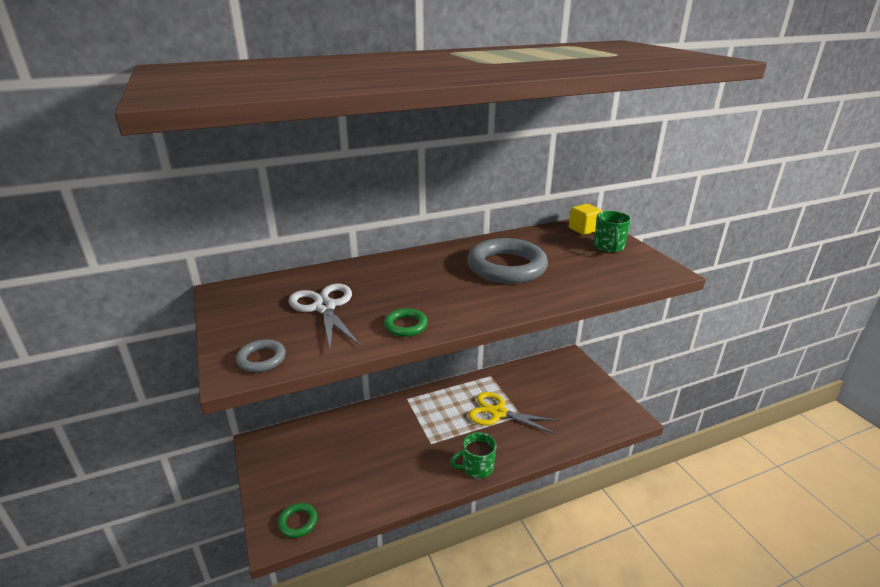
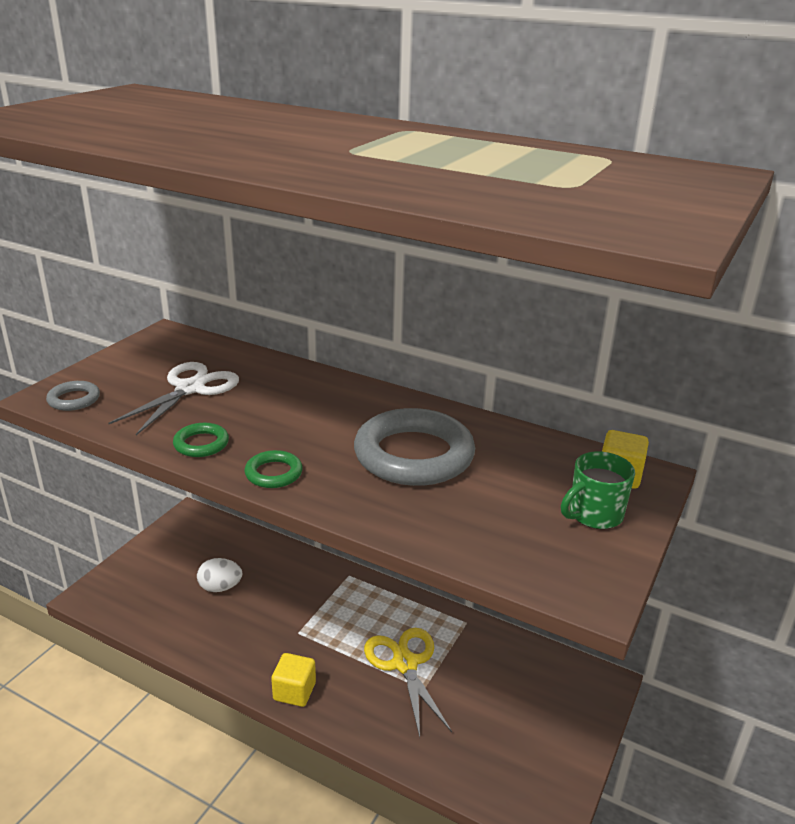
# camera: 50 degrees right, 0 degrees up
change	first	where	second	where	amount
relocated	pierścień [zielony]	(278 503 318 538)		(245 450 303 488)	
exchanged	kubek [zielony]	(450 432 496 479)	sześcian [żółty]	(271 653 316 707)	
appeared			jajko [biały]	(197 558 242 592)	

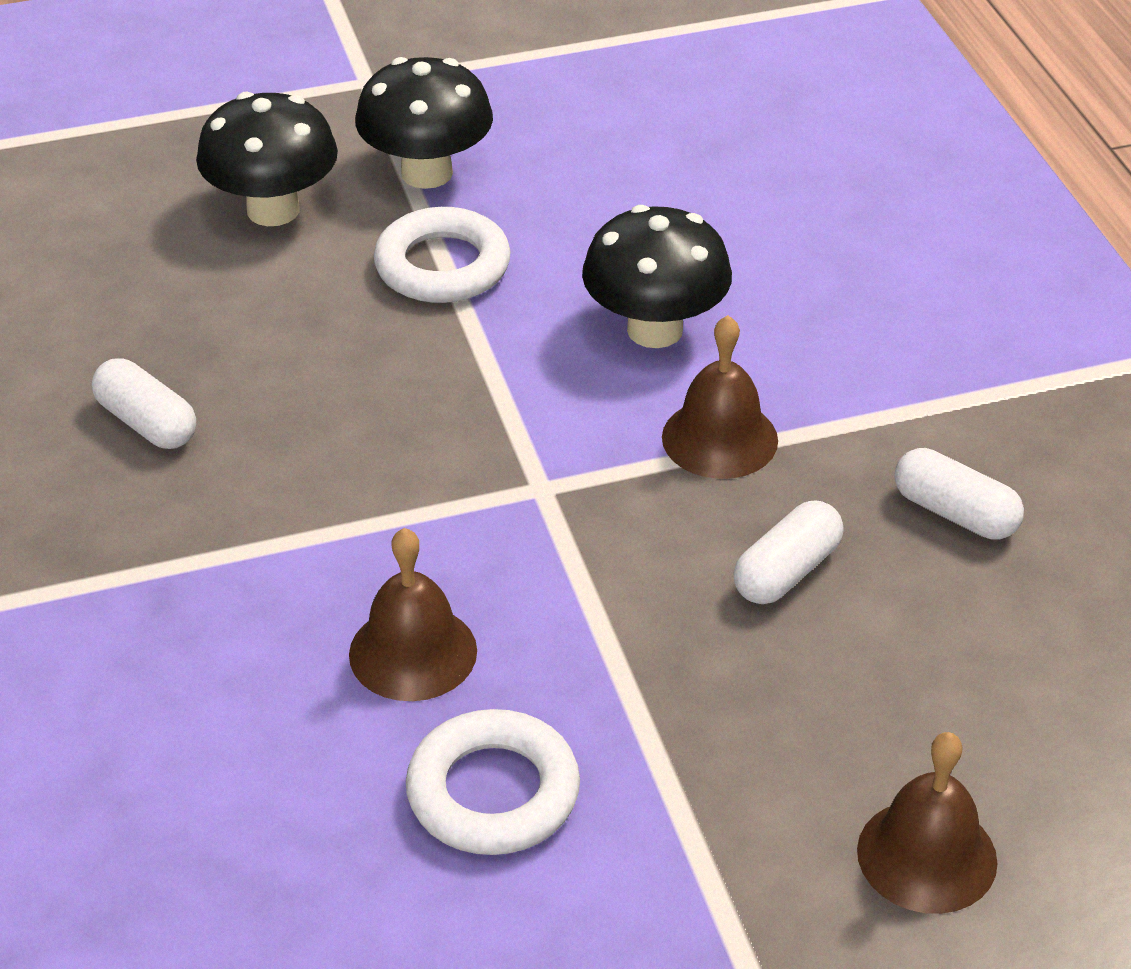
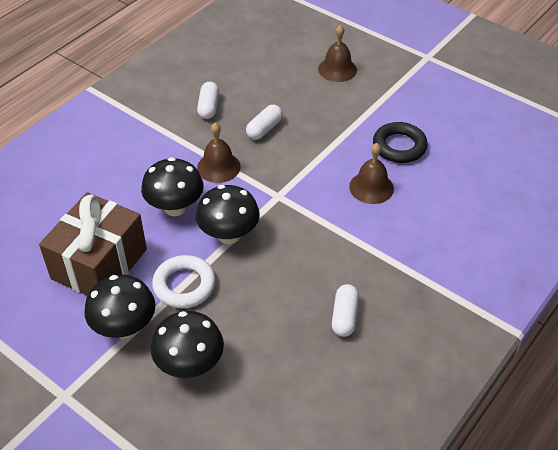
# camera: 125 degrees left, 5 degrees up
change	first	where	second	where	amount
colour	pierścień [biały]	(406 709 580 855)	pierścień [czarny]	(373 122 428 163)	
spun	kapsułka [biały]	(733 500 844 604)		(246 105 283 140)	60 degrees counterclockwise
appeared			prezent [brązowy]	(39 192 147 296)	
appeared			grzyb [czarny]	(196 185 260 244)	

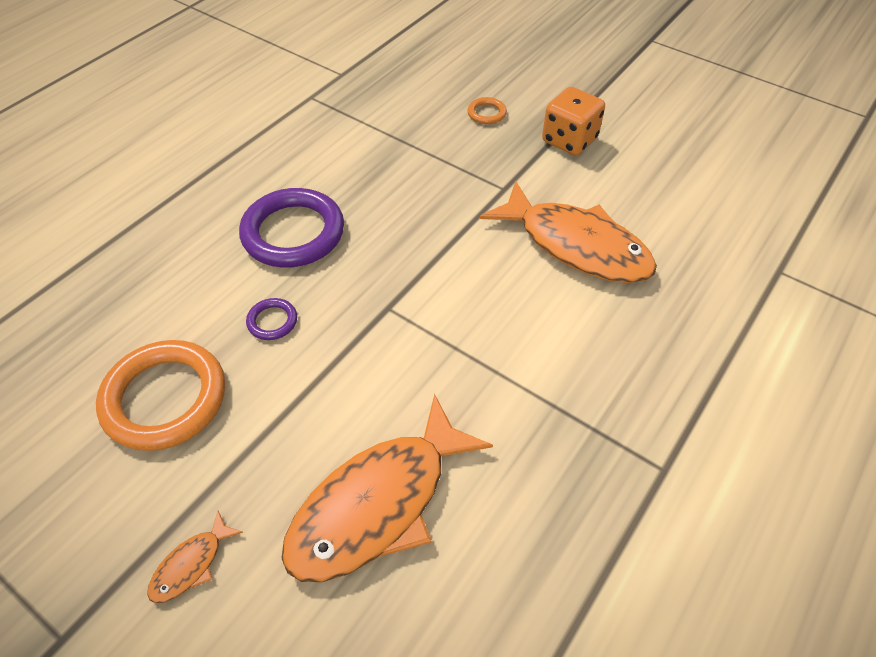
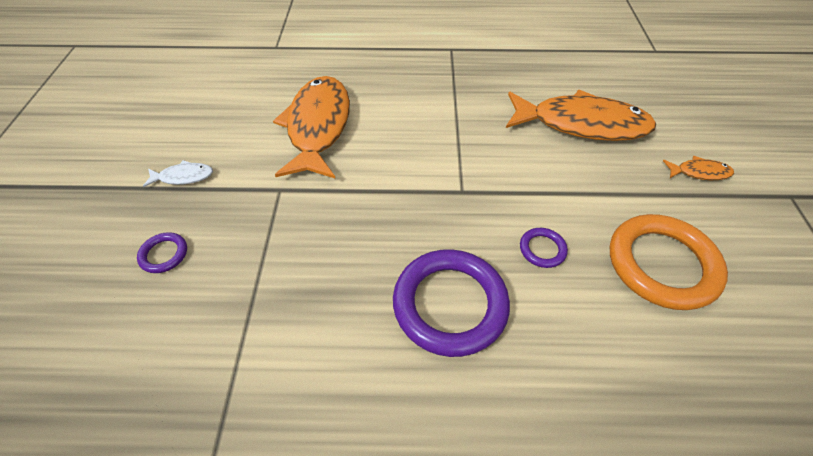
# camera: 125 degrees left, 0 degrees up
change	first	where	second	where	amount
colour	pierścień [pomarańczowy]	(467 97 507 124)	pierścień [fioletowy]	(137 232 187 273)	
exchanged	kostka do gry [pomarańczowy]	(542 87 605 155)	ryba [biały]	(142 160 213 187)	

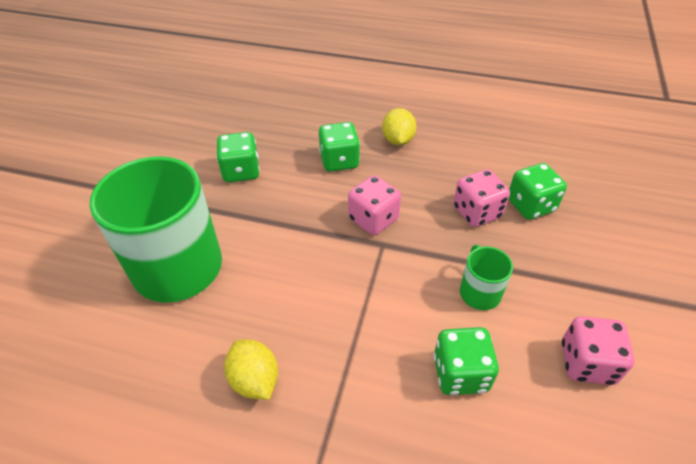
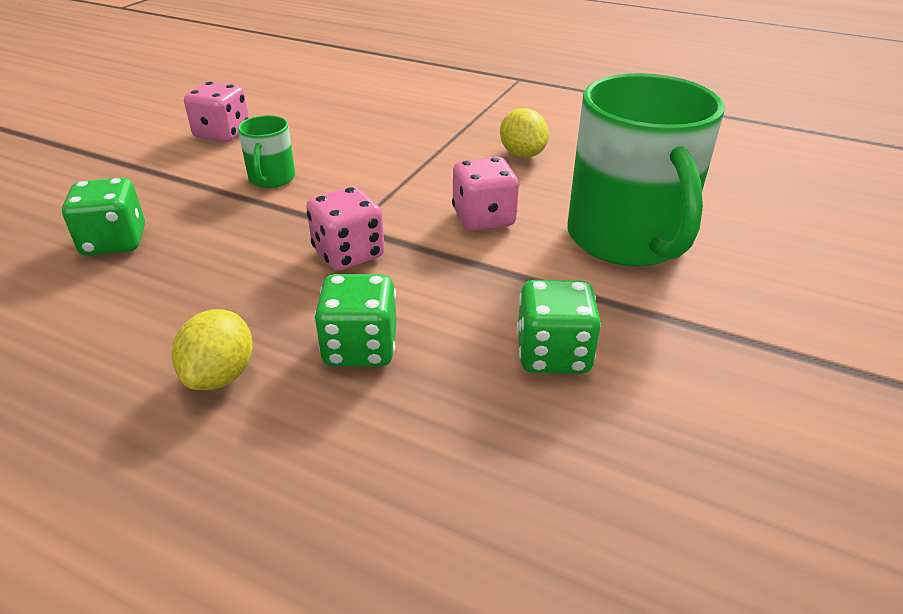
# camera: 170 degrees left, 10 degrees down
change	first	where	second	where	amount
missing	kostka do gry [zielony]	(434 327 499 395)			
relocated	kostka do gry [różowy]	(453 169 510 227)		(452 157 519 231)	

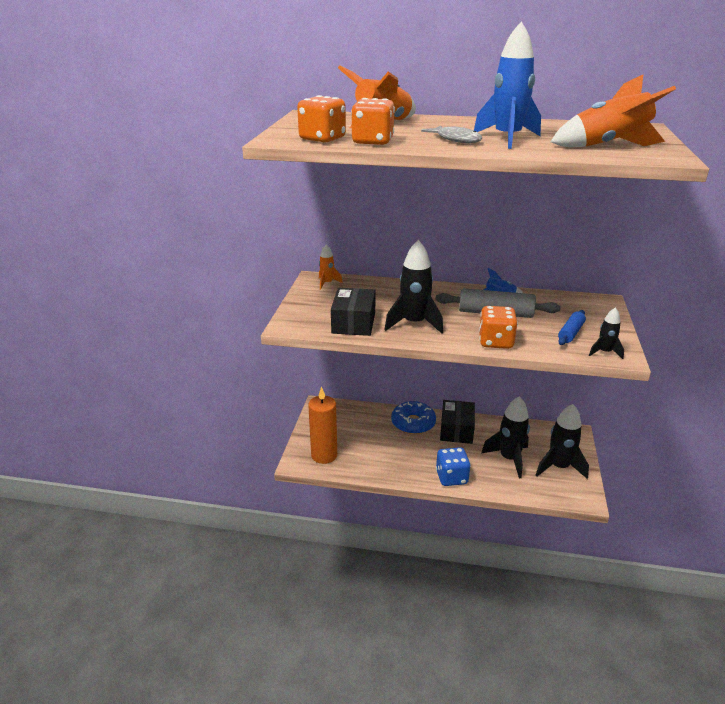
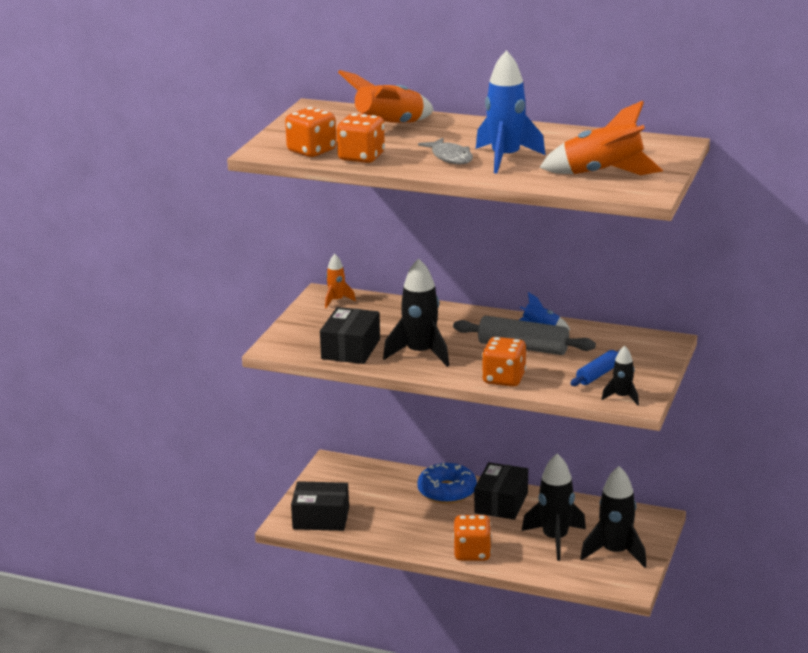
# camera: 10 degrees right, 5 degrees down
change	first	where	second	where	amount
exchanged	świeca [pomarańczowy]	(308 386 337 464)	pudełko [czarny]	(291 481 349 531)	
colour	kostka do gry [niebieski]	(436 447 471 486)	kostka do gry [pomarańczowy]	(453 515 492 561)	

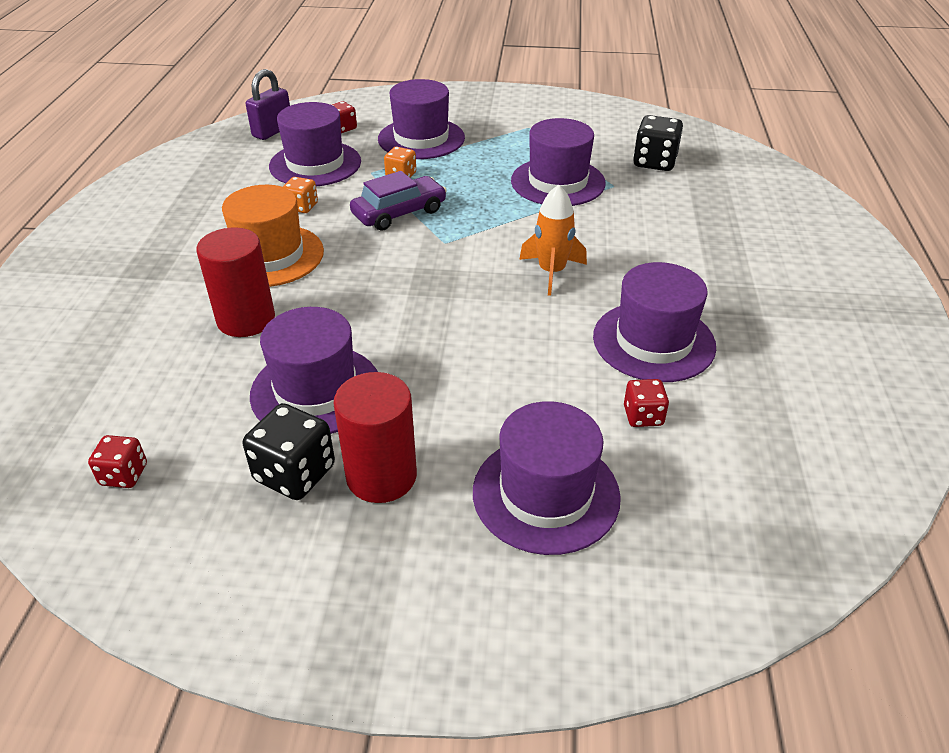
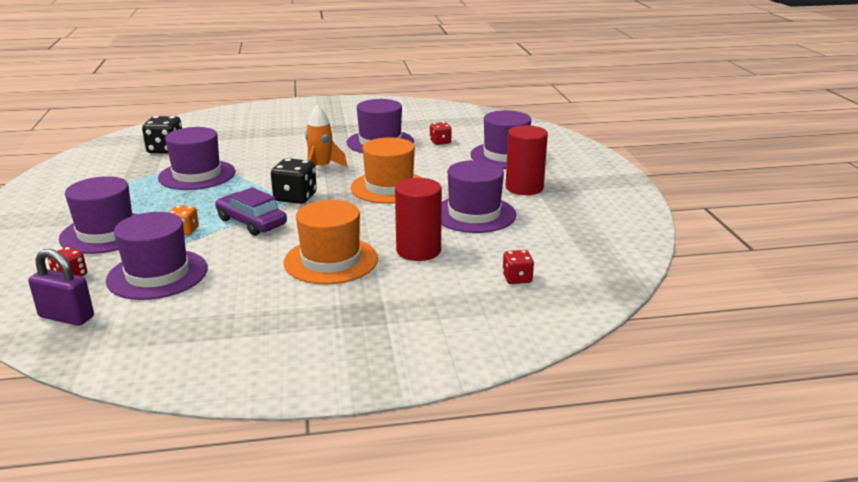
# camera: 105 degrees left, 15 degrees down
change	first	where	second	where	amount
relocated	kostka do gry [czerwony]	(88 435 147 488)		(502 250 534 284)	
relocated	kostka do gry [czarny]	(243 403 335 500)		(271 158 317 204)	
missing	kostka do gry [pomarańczowy]	(283 177 318 213)			
appeared			kapelusz [pomarańczowy]	(351 137 422 204)	

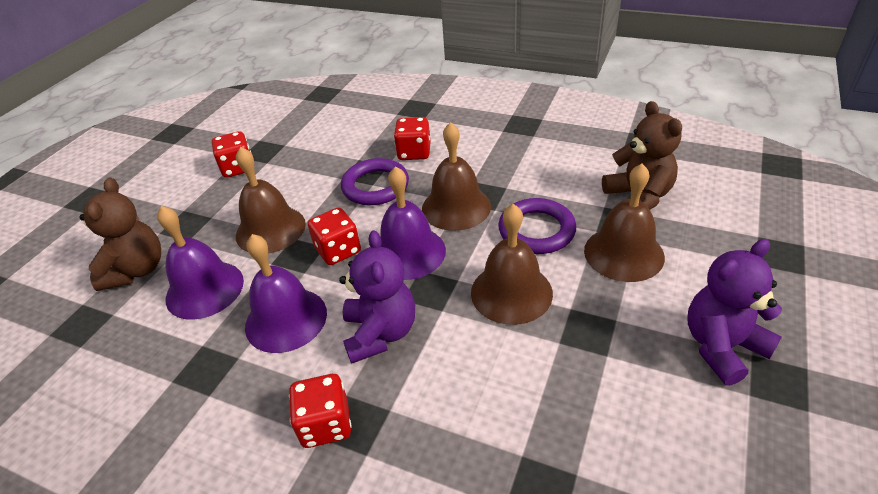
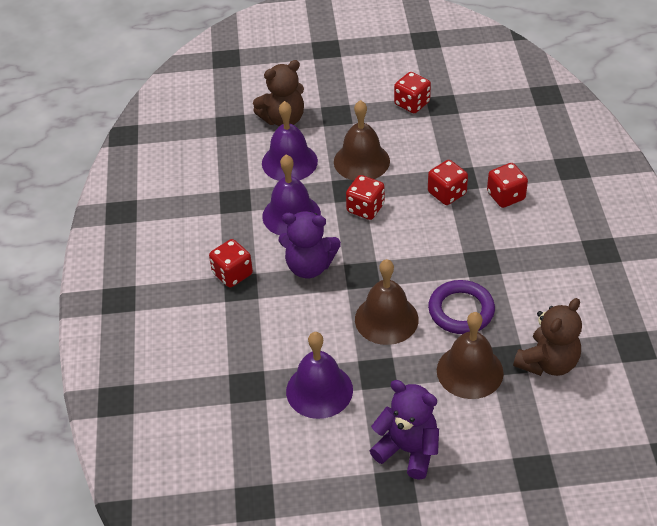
# camera: 60 degrees right, 5 degrees up
change	first	where	second	where	amount
spun	miś [fioletowy]	(339 230 415 364)		(279 211 341 278)	45 degrees clockwise
exchanged	pierścień [fioletowy]	(341 158 409 205)	kostka do gry [czerwony]	(428 160 468 205)	
relocated	dzwonek [fioletowy]	(380 166 446 280)		(286 332 353 419)	
missing	dzwonek [brązowy]	(422 122 491 231)			

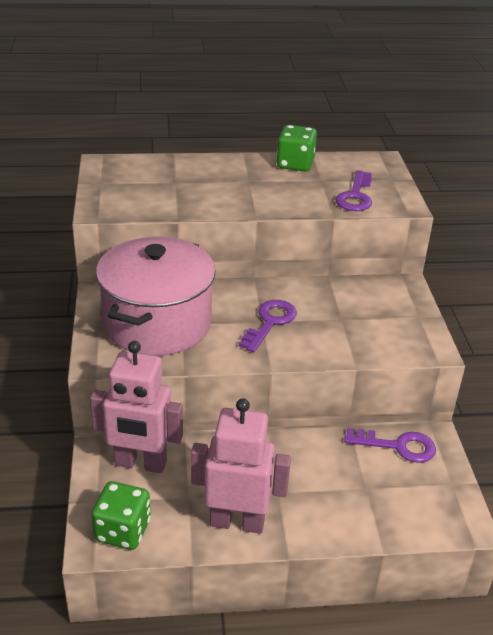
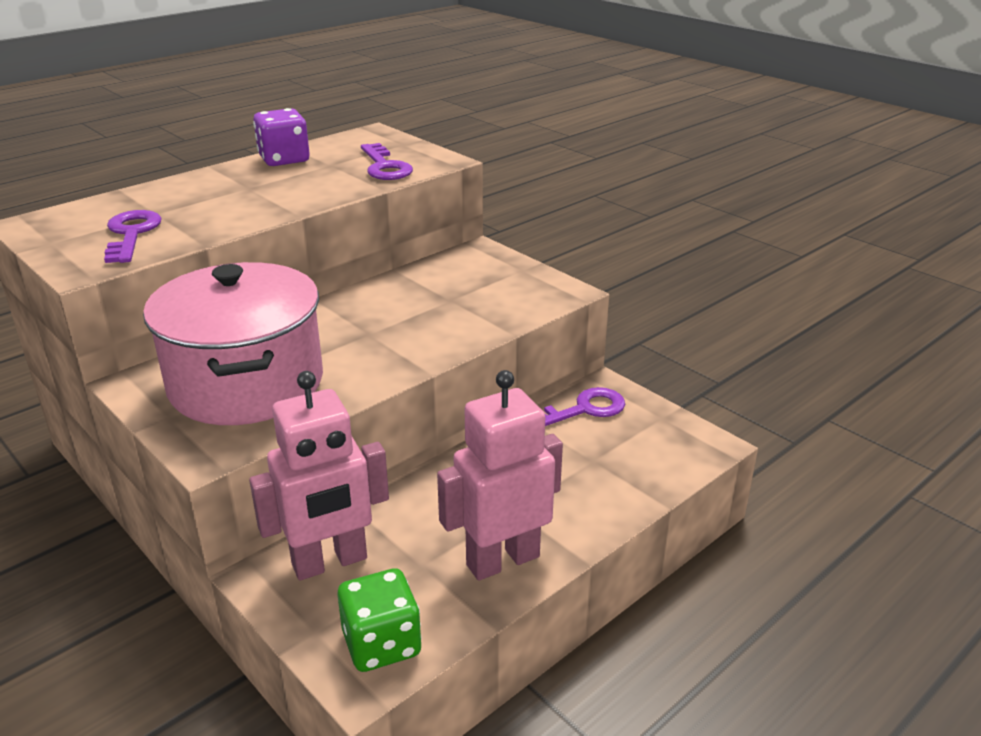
# camera: 35 degrees left, 5 degrees down
change	first	where	second	where	amount
relocated	klucz [fioletowy]	(239 300 297 352)		(104 210 162 263)	
colour	kostka do gry [zielony]	(276 125 317 171)	kostka do gry [fioletowy]	(253 108 310 166)	

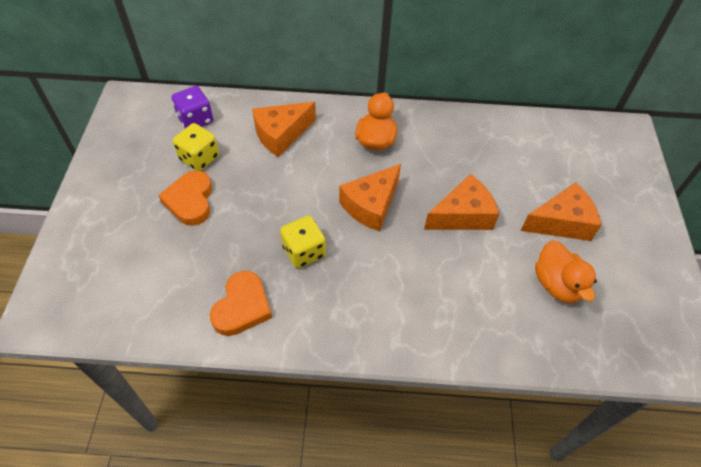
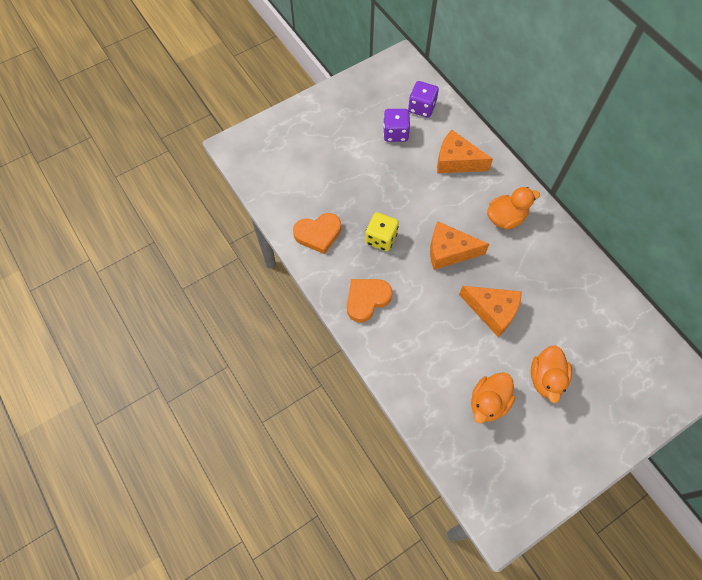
# camera: 55 degrees right, 10 degrees up
change	first	where	second	where	amount
relocated	serce [pomarańczowy]	(158 170 212 226)		(347 279 392 323)	
colour	kostka do gry [żółty]	(173 123 219 171)	kostka do gry [fioletowy]	(383 109 410 142)	
exchanged	ser [pomarańczowy]	(521 183 601 241)	kaczka [pomarańczowy]	(531 345 572 403)	

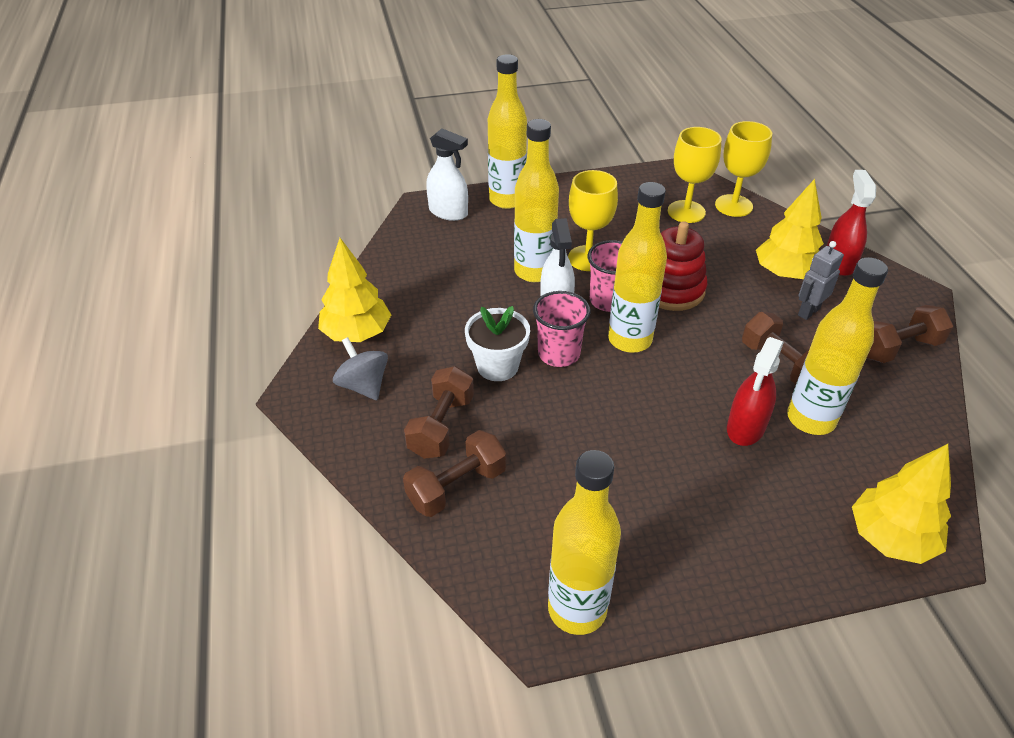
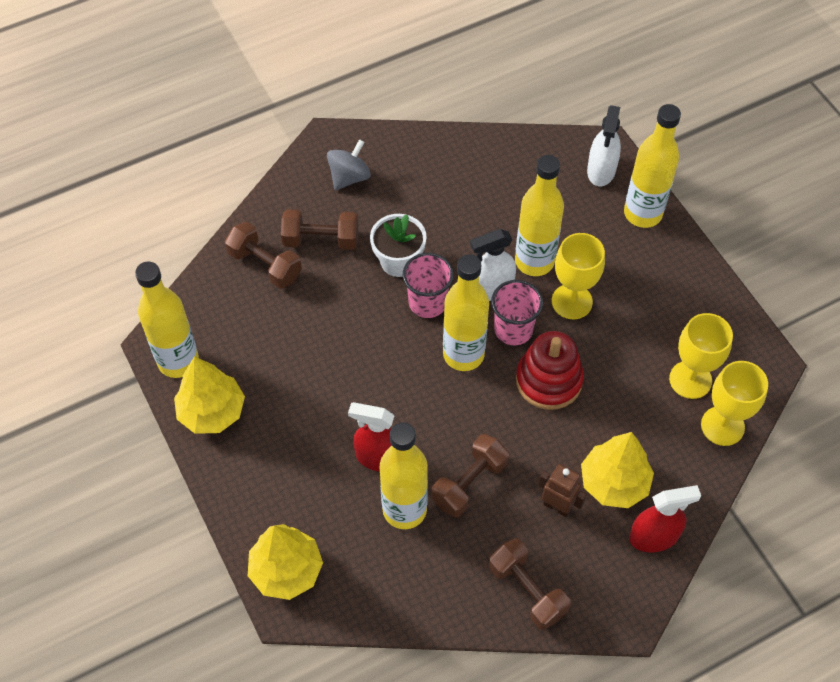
# camera: 75 degrees right, 15 degrees up
change	first	where	second	where	amount
relocated	drzewko [żółty]	(318 238 391 342)		(174 356 245 434)	
colour	robot [szary]	(798 241 844 320)	robot [brązowy]	(538 464 587 517)	

